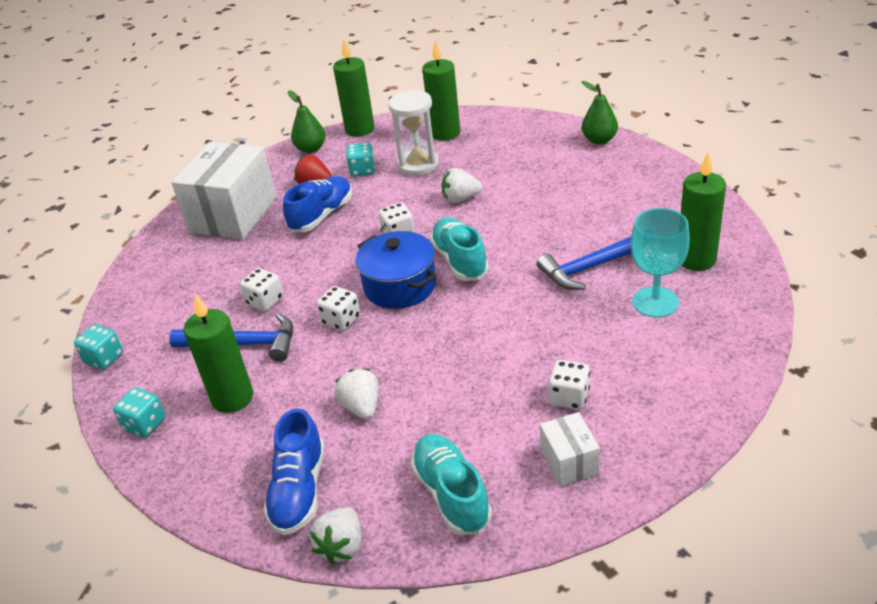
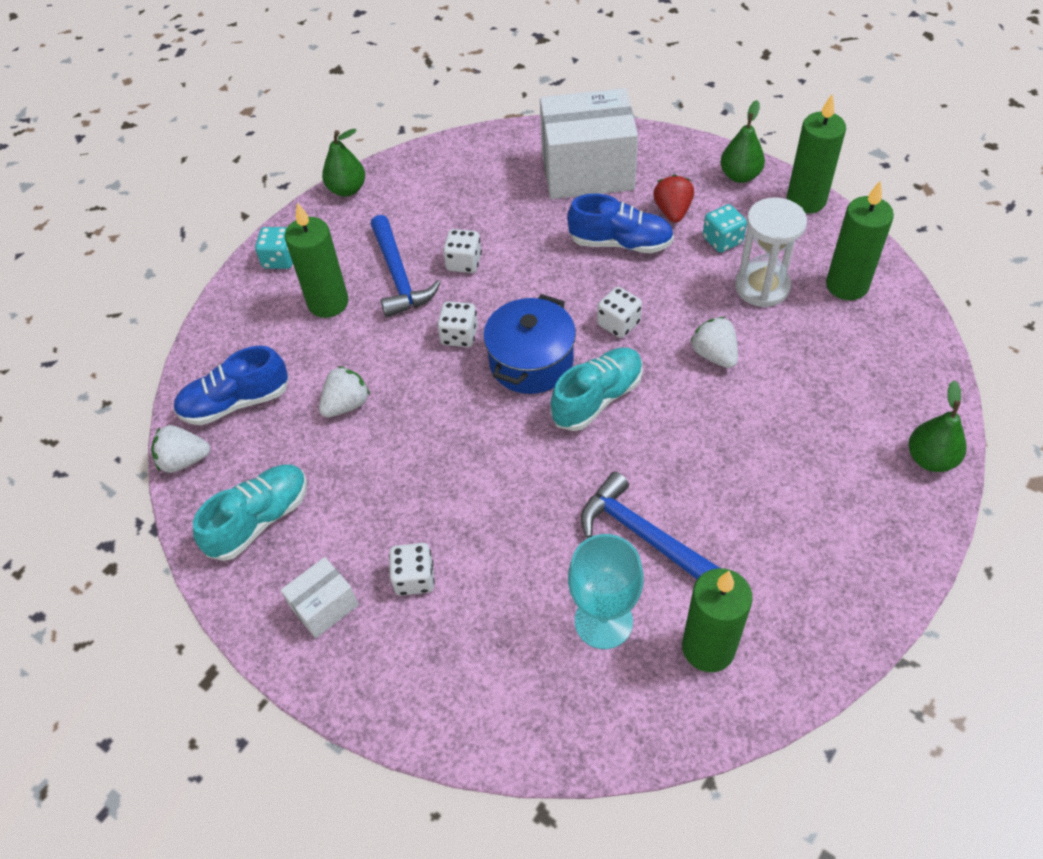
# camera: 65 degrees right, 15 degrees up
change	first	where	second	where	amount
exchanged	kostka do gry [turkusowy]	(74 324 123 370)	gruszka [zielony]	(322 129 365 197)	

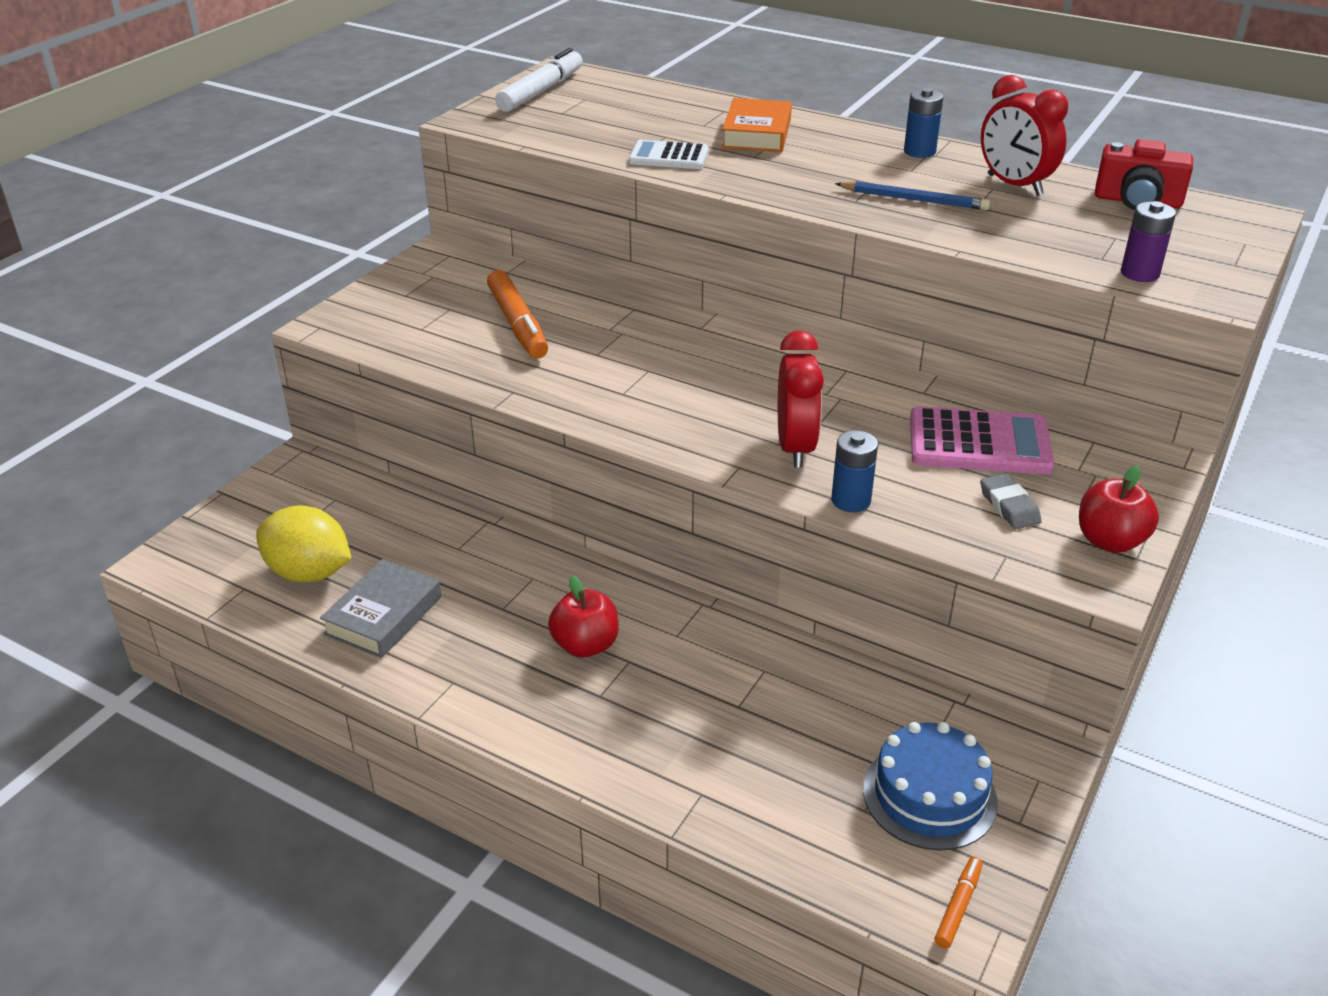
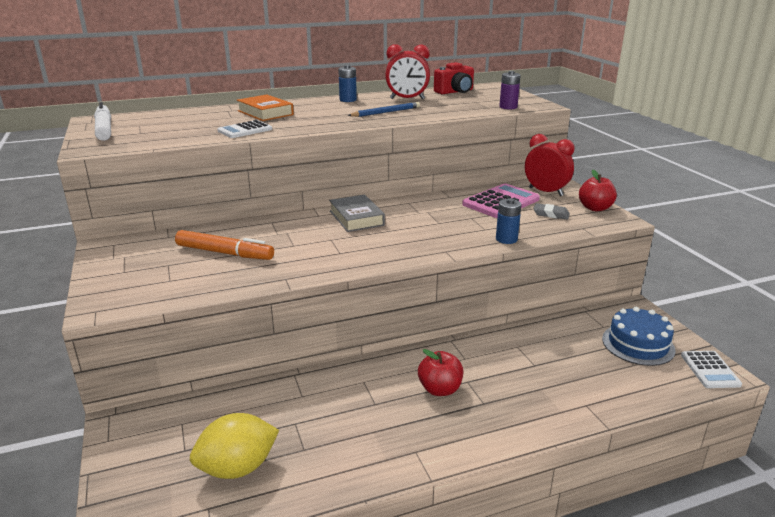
# camera: 50 degrees left, 10 degrees down
change	first	where	second	where	amount
relocated	książka [szary]	(320 559 441 658)		(329 194 385 232)	
relocated	budzik [czerwony]	(778 330 824 467)		(525 134 574 196)	
exchanged	flamaster [pomarańczowy]	(935 857 983 948)	kalkulator [biały]	(681 351 742 388)	

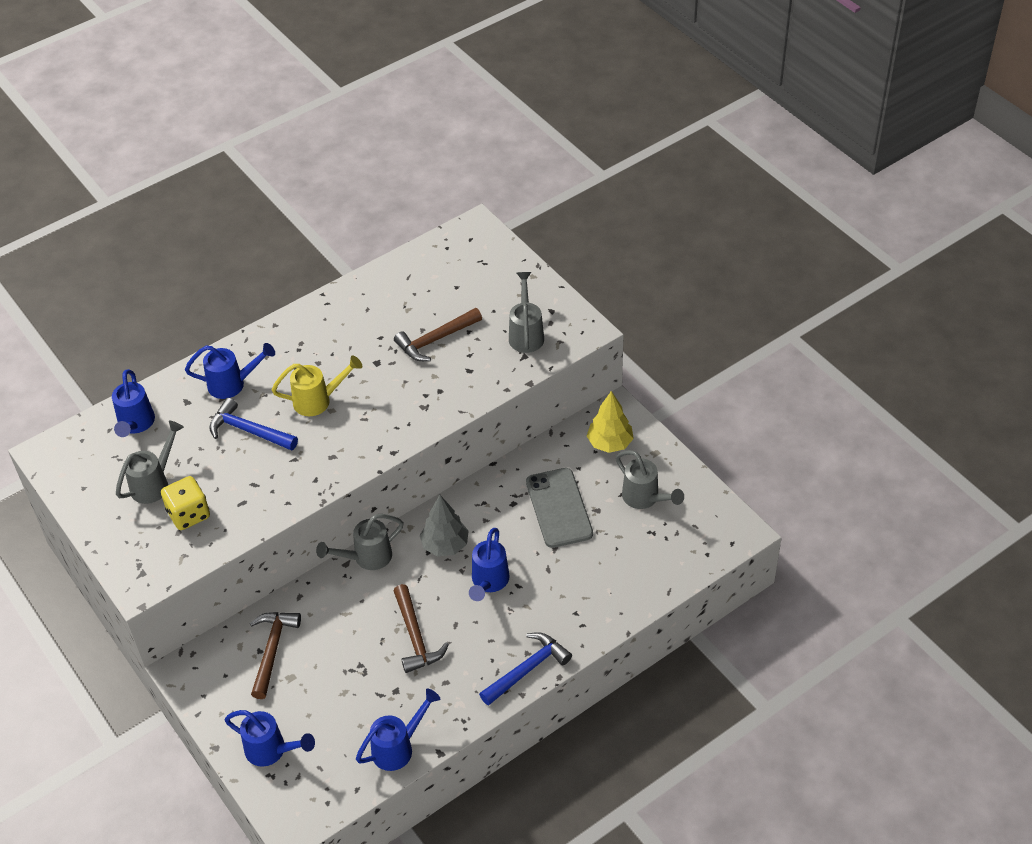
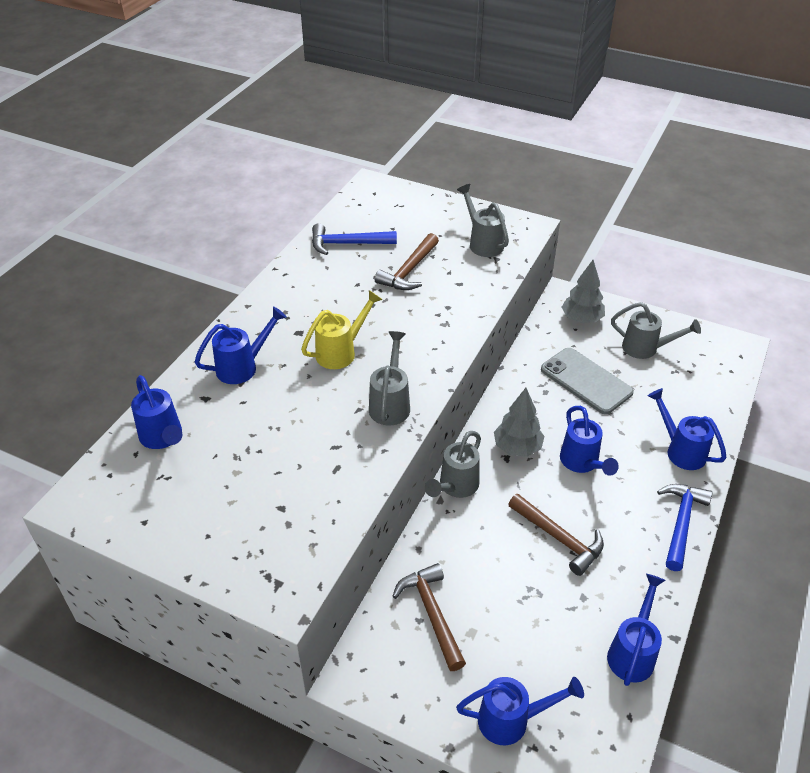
# camera: 30 degrees left, 5 degrees down
change	first	where	second	where	amount
relocated	konewka [szary]	(116 421 184 504)		(369 331 410 425)	
missing	kostka do gry [żółty]	(161 476 210 530)			
relocated	młotek [niebieski]	(209 398 298 451)		(312 223 397 255)	
colour	drzewko [żółty]	(587 391 634 453)	drzewko [szary]	(562 260 605 323)	
appeared			konewka [niebieski]	(648 388 726 470)	

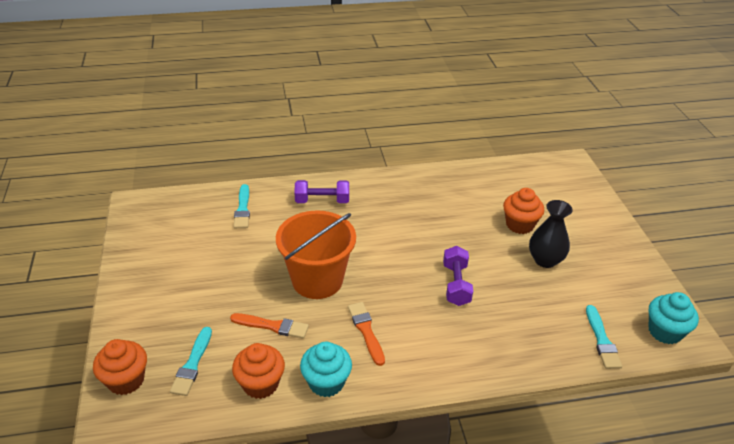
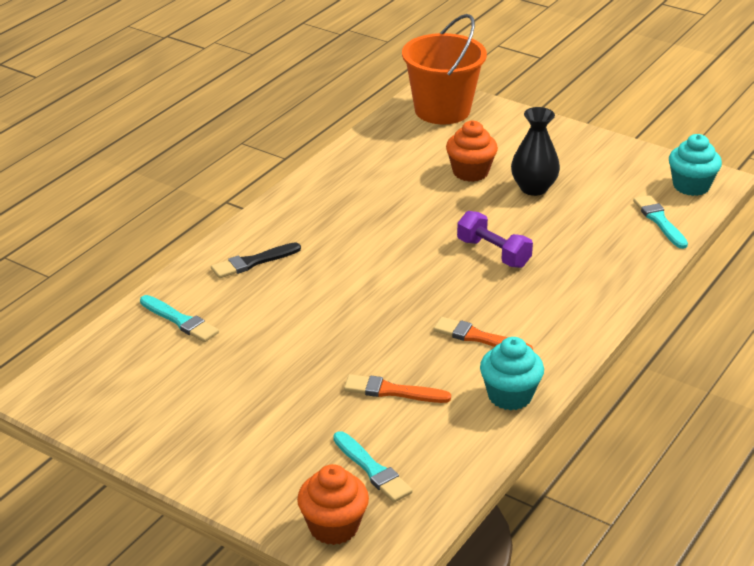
# camera: 45 degrees left, 5 degrees down
change	first	where	second	where	amount
spun	pędzel [pomarańczowy]	(230 313 309 338)		(344 374 451 403)	135 degrees counterclockwise
missing	muffinka [pomarańczowy]	(232 343 285 399)			
relocated	wiadro [pomarańczowy]	(276 210 356 299)		(402 14 487 124)	
exchanged	hantel [fioletowy]	(294 180 349 203)	pędzel [czarny]	(211 242 301 278)	
spun	pędzel [turkusowy]	(586 305 622 369)		(633 195 688 249)	150 degrees counterclockwise

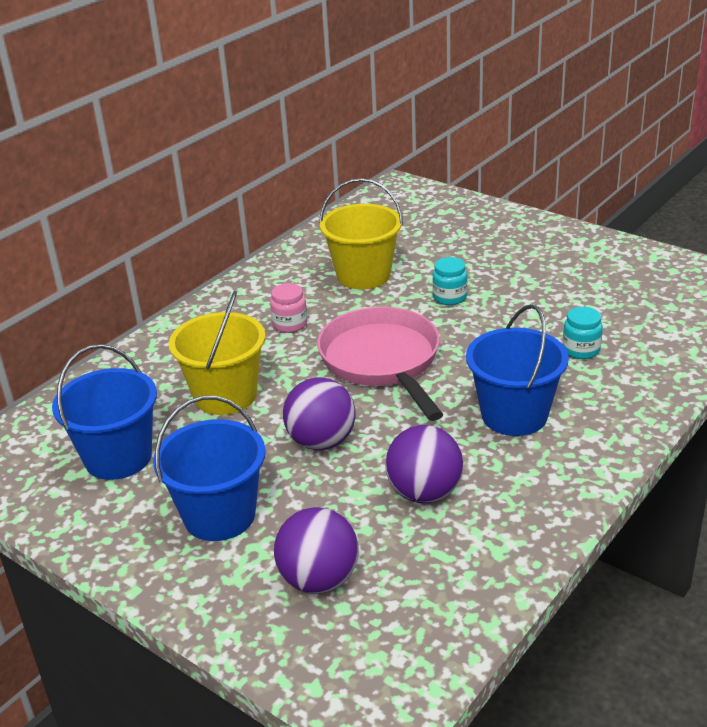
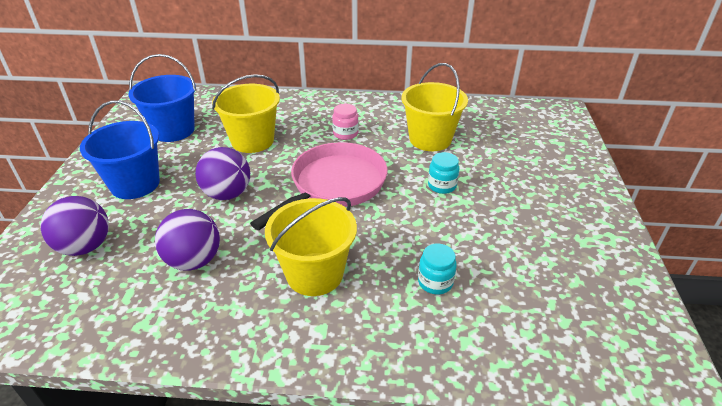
# camera: 55 degrees right, 5 degrees up
change	first	where	second	where	amount
colour	wiadro [niebieski]	(466 304 569 436)	wiadro [żółty]	(265 197 357 296)	

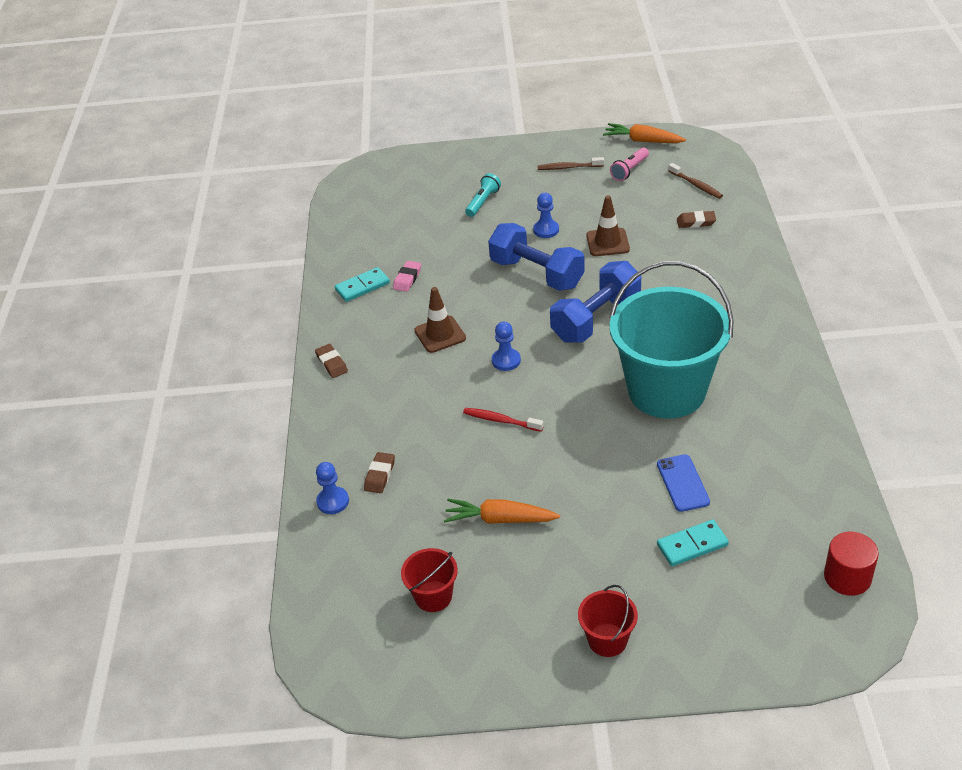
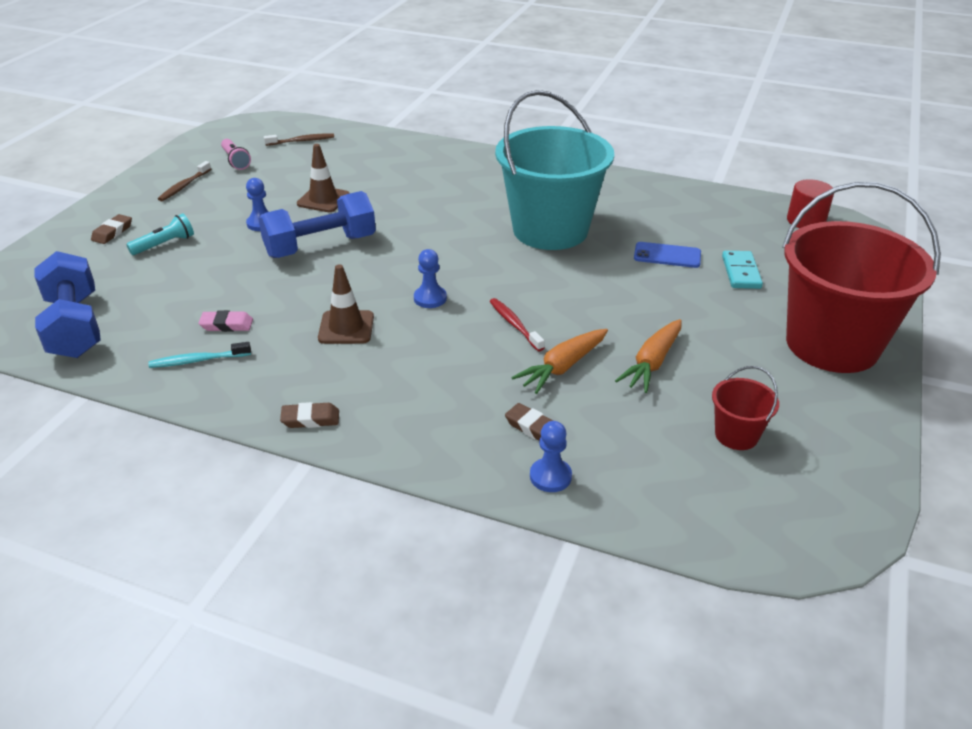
# camera: 70 degrees left, 5 degrees down
change	first	where	second	where	amount
exchanged	kostka domina [turkusowy]	(335 267 390 302)	szczoteczka do zębów [turkusowy]	(148 342 251 368)	
spun	gumka do mazania [różowy]	(393 261 421 292)		(198 310 253 332)	45 degrees counterclockwise
spun	szczoteczka do zębów [czerwony]	(463 408 544 432)		(489 298 545 351)	105 degrees clockwise
spun	latarka [turkusowy]	(465 173 501 217)		(126 213 194 255)	90 degrees clockwise
relocated	hantel [niebieski]	(550 261 641 343)		(34 251 101 358)	
size	wiadro [czerwony]	(578 585 638 657)		(782 182 941 373)	x2.38
relocated	marchewka [pomarańczowy]	(603 123 686 143)		(511 329 608 394)	
relocated	gumka do mazania [brązowy]	(677 211 716 228)		(91 214 132 244)	

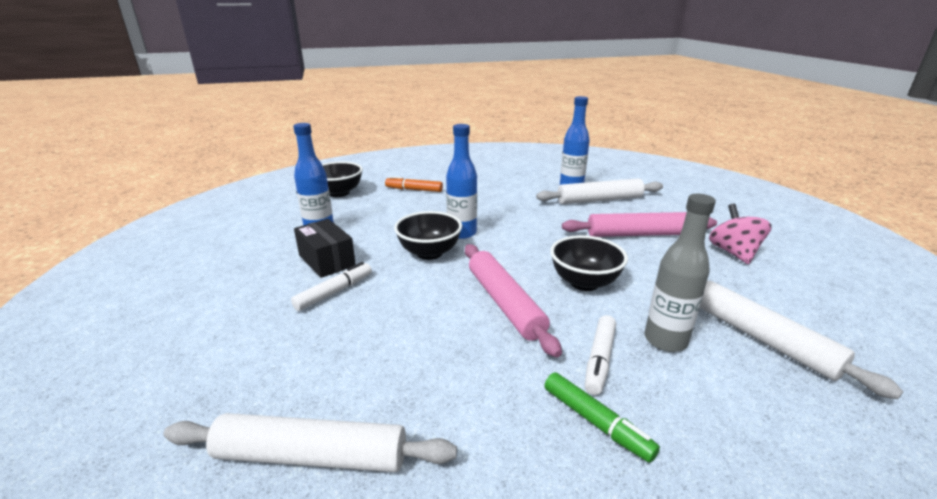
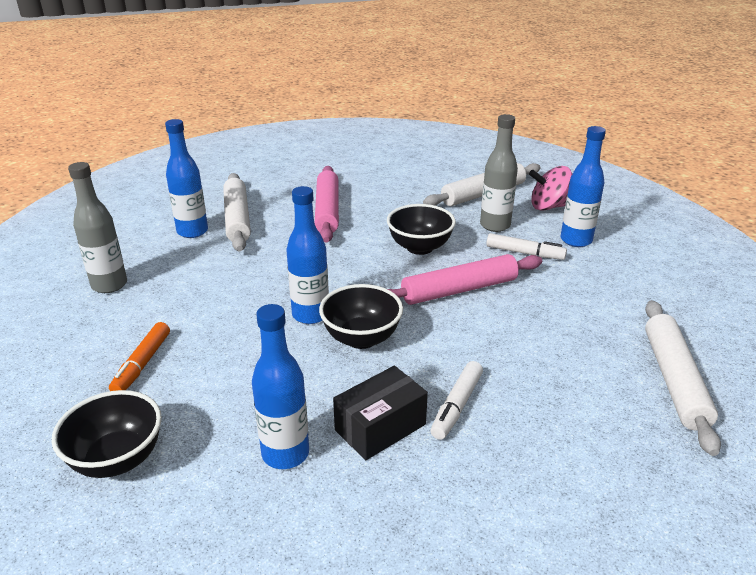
# camera: 90 degrees left, 5 degrees up
change	first	where	second	where	amount
spun	flamaster [biały]	(291 262 372 311)		(430 361 483 440)	105 degrees counterclockwise
missing	flamaster [zielony]	(544 372 660 463)			
relocated	bączek [różowy]	(709 204 772 264)		(529 166 572 211)	
appeared			butelka [szary]	(68 162 127 293)	
appeared			butelka [niebieski]	(561 126 606 247)	

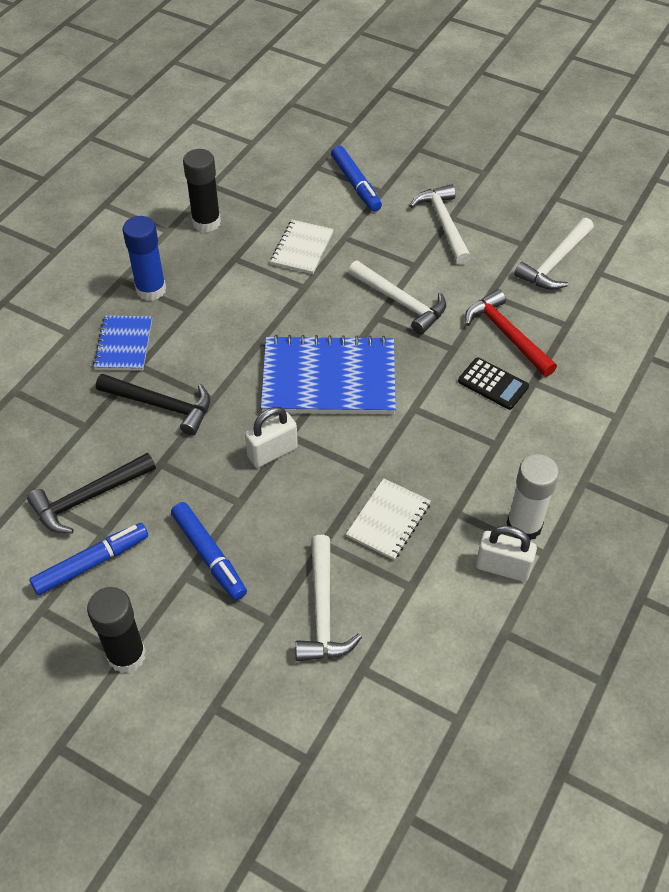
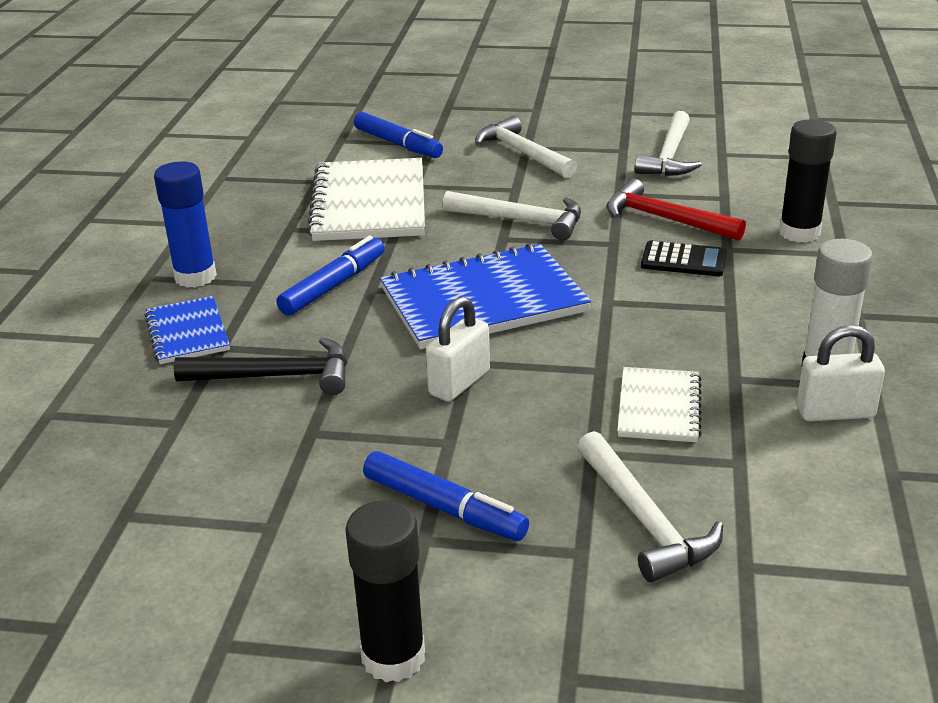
# camera: 20 degrees left, 20 degrees down
change	first	where	second	where	amount
missing	młotek [czarny]	(27 453 156 533)			
relocated	flamaster [niebieski]	(29 523 148 595)		(276 236 385 316)	
relocated	klej w sztyfcie [czarny]	(183 149 221 232)		(779 119 837 243)	
size	zeszyt [biały]	(270 220 334 274)		(307 158 425 241)	x1.86

